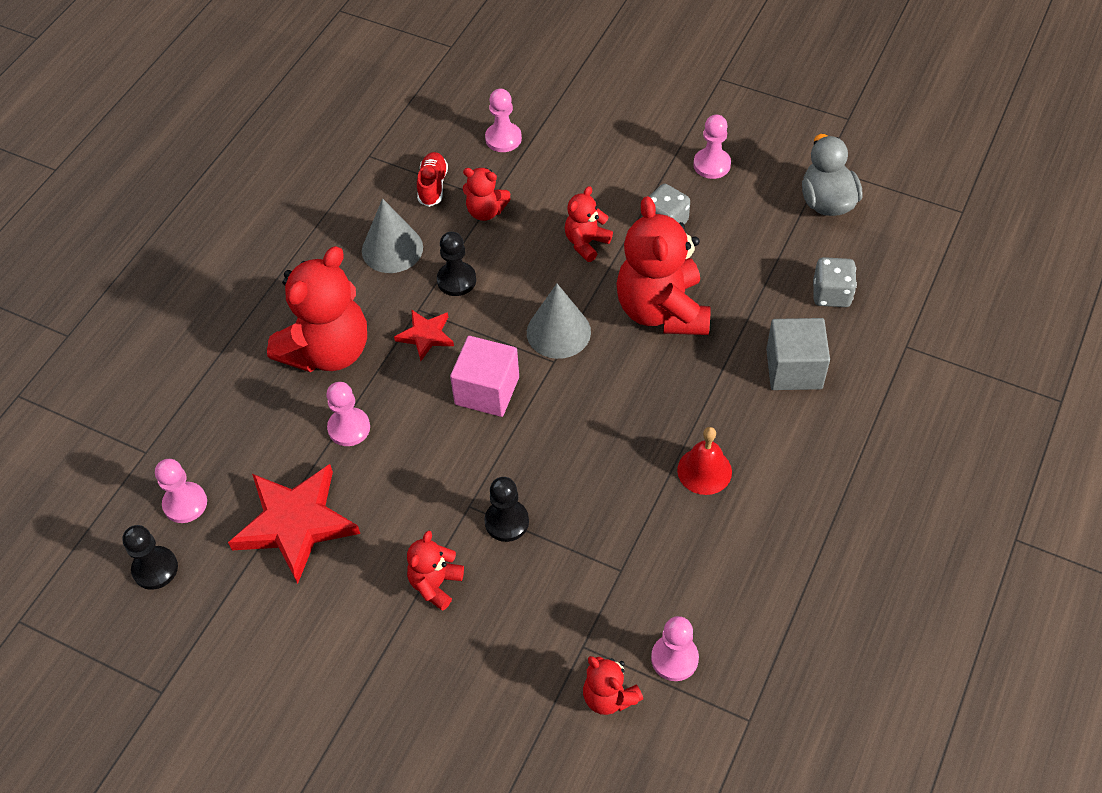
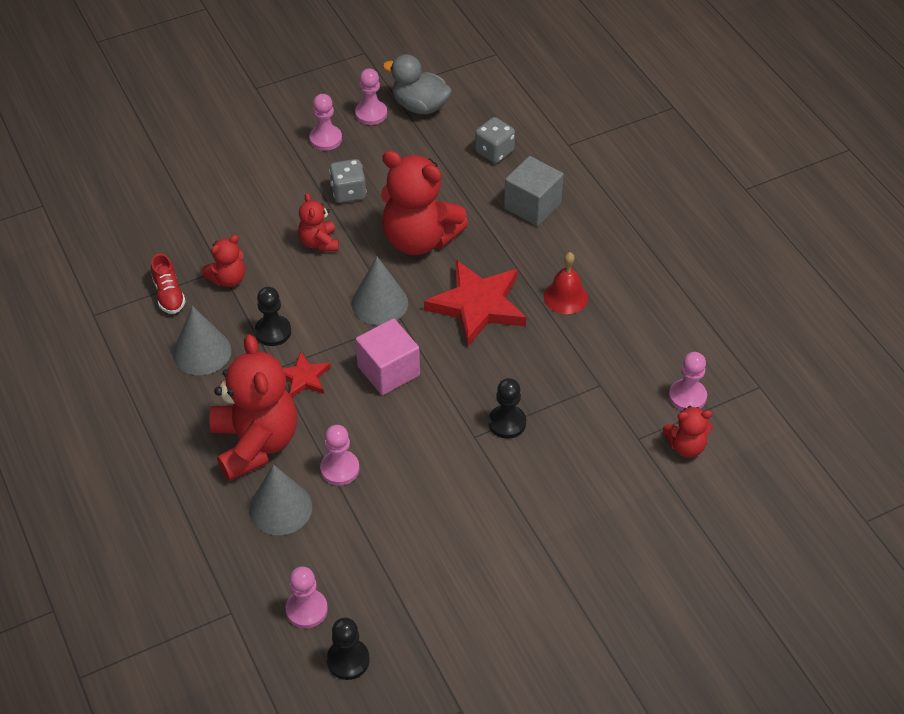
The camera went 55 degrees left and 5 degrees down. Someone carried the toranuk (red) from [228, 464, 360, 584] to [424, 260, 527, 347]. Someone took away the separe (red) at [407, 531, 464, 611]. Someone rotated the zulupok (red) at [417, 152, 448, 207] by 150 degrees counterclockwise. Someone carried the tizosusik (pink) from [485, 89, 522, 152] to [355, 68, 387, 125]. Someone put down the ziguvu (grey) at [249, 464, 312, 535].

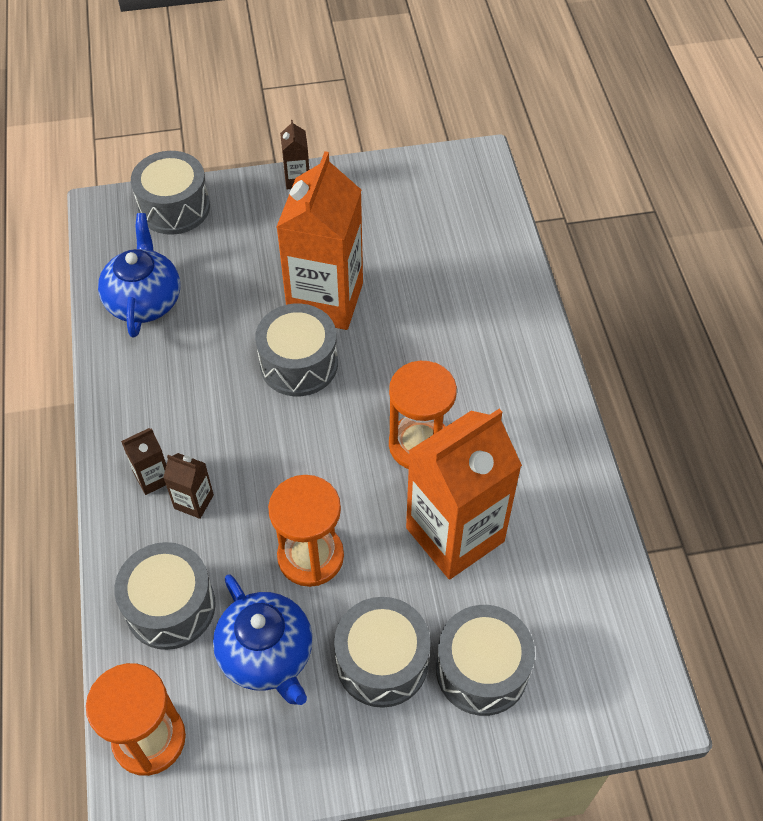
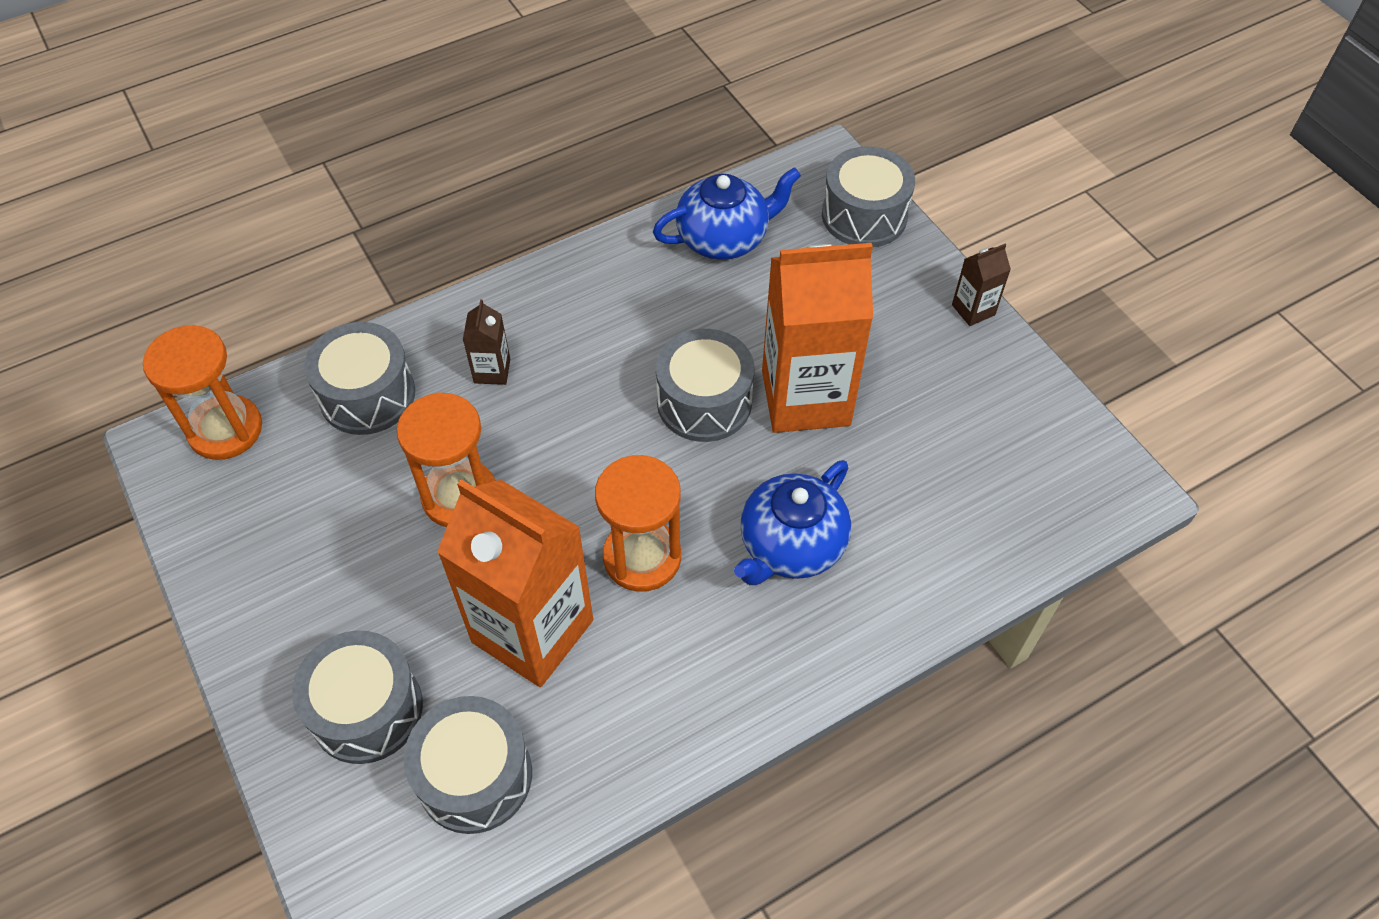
The camera went 70 degrees right and 0 degrees up. Someone took away the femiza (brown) at [121, 428, 166, 495]. Someone carried the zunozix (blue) from [213, 574, 313, 705] to [734, 460, 851, 585]. Someone carried the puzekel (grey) from [334, 597, 430, 708] to [404, 696, 532, 834].

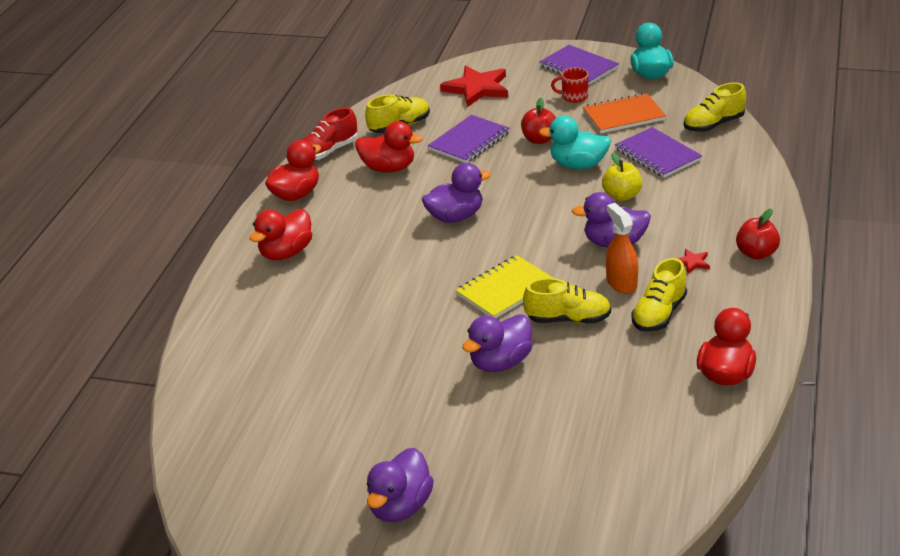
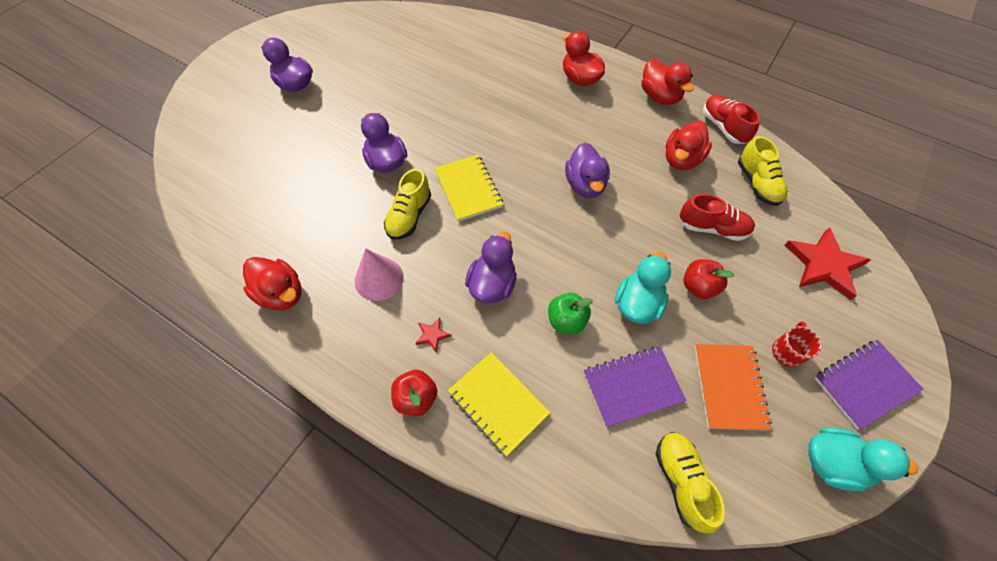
The camera went 105 degrees right and 25 degrees up. Someone swapped the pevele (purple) at [428, 115, 510, 163] for the zulupok (red) at [680, 194, 755, 241]. Someone repainted the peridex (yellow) at [602, 153, 642, 201], which became the peridex (green) at [548, 292, 593, 334]. Someone took away the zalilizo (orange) at [606, 203, 638, 294]. Someone swapped the zulupok (yellow) at [631, 258, 687, 332] for the ziguvu (pink) at [355, 248, 404, 301]. Someone put down the pevele (yellow) at [448, 352, 550, 456].

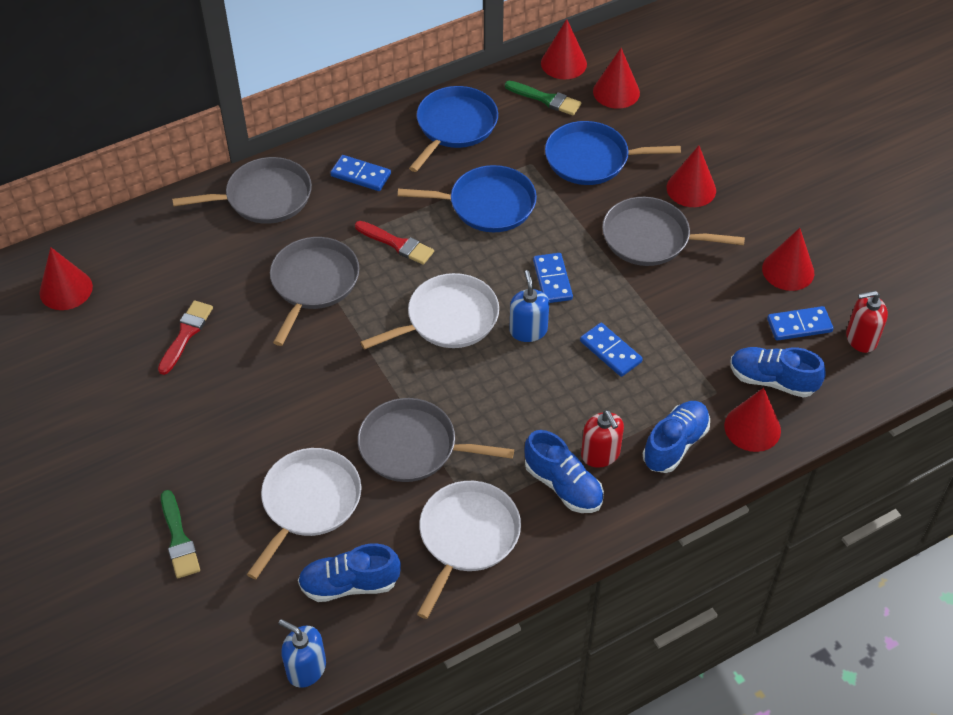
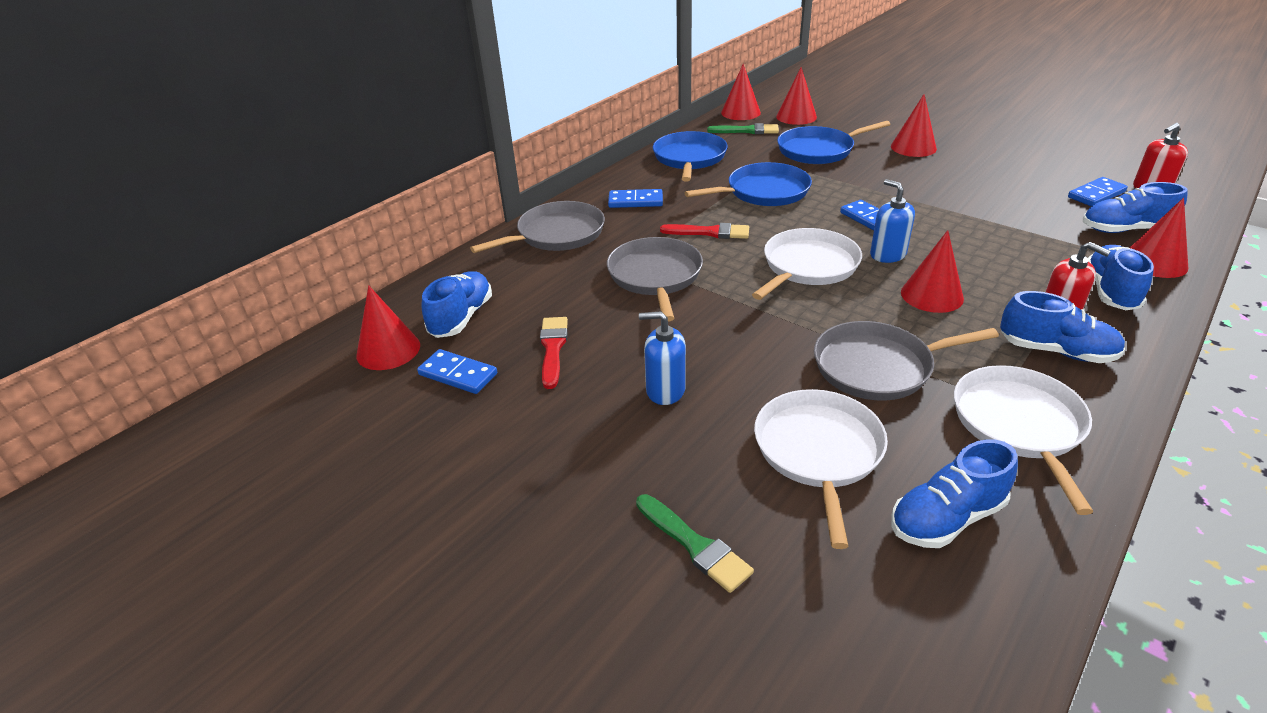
The camera went 20 degrees left and 15 degrees down. Someone carried the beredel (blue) from [278, 619, 326, 688] to [639, 312, 686, 405]. Someone carried the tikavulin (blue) from [580, 323, 643, 377] to [417, 349, 497, 394]. Someone took away the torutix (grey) at [602, 197, 745, 266]. Someone carried the ziguvu (red) from [762, 228, 814, 291] to [901, 230, 964, 313]. Someone put down the zulupok (blue) at [422, 271, 492, 338].

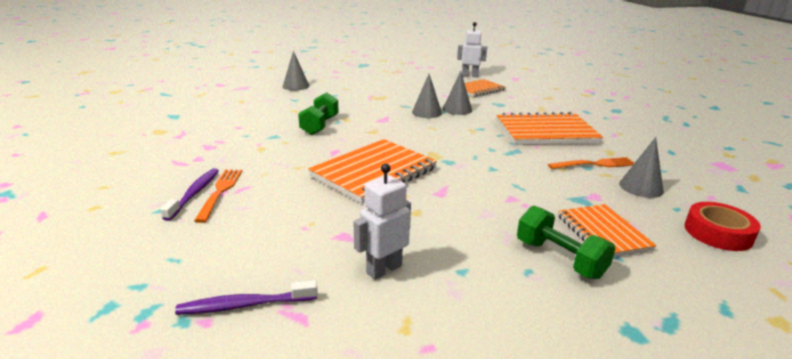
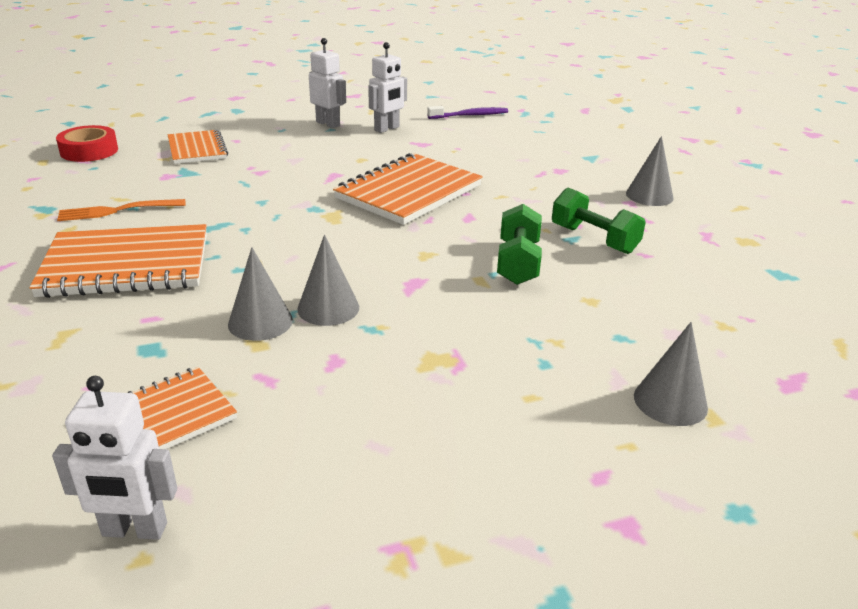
The camera went 175 degrees right and 5 degrees up. Someone took away the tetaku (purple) at [160, 168, 219, 221]. Someone took away the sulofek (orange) at [194, 170, 242, 223]. Someone carried the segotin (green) from [517, 206, 616, 279] to [552, 188, 646, 254]. Someone carried the ziguvu (grey) from [619, 137, 664, 198] to [626, 136, 673, 206]. Someone put down the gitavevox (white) at [309, 38, 346, 128].

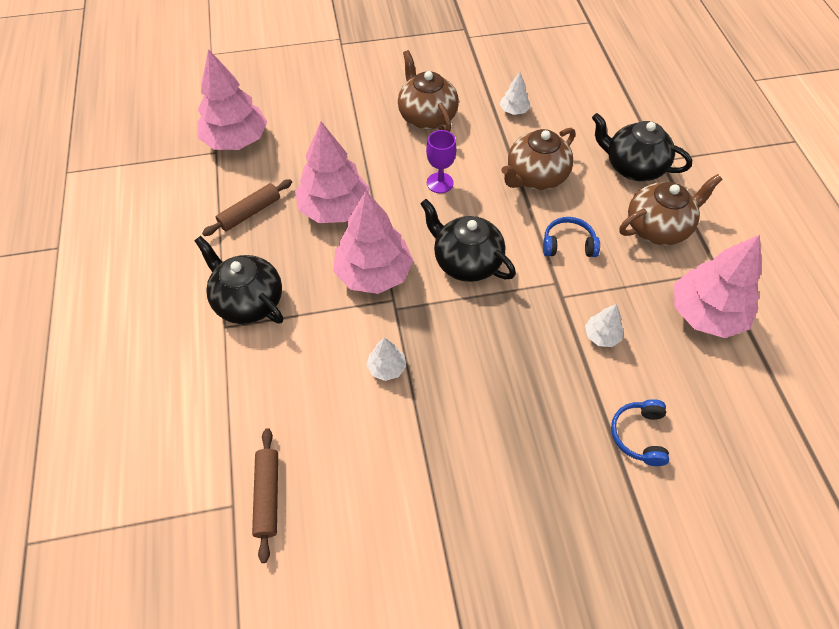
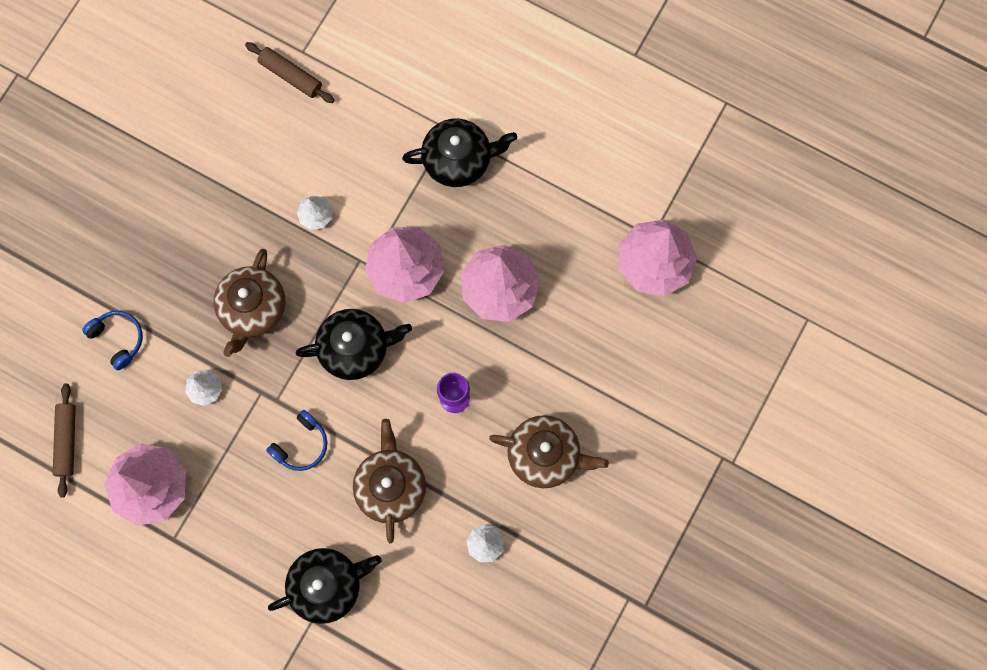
The camera went 130 degrees right and 20 degrees up. Someone carried the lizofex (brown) from [202, 179, 292, 236] to [53, 383, 76, 498]. Someone carried the zunozix (brown) from [619, 174, 723, 246] to [214, 249, 286, 357].

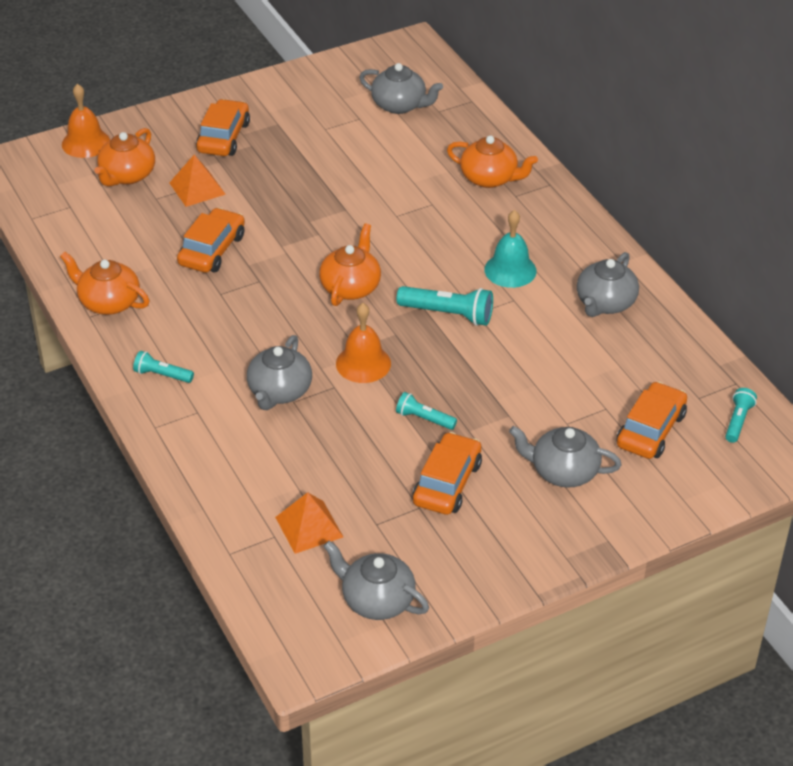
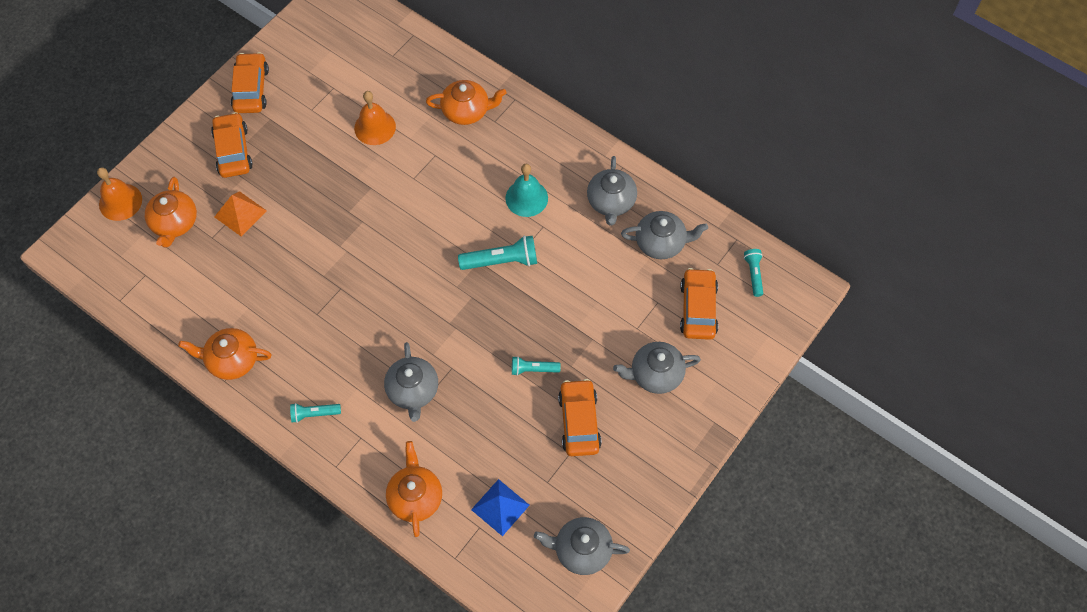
The camera went 25 degrees left and 20 degrees up. Someone carried the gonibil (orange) from [177, 208, 245, 273] to [231, 52, 269, 113]. Someone repainted the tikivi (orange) at [275, 492, 343, 554], which became the tikivi (blue) at [471, 479, 530, 536]. Someone carried the zunozix (orange) from [319, 223, 381, 306] to [386, 441, 442, 537]. Someone carried the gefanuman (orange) from [336, 303, 391, 383] to [354, 91, 396, 145]. Someone carried the zunozix (grey) from [359, 63, 443, 114] to [621, 211, 708, 259].

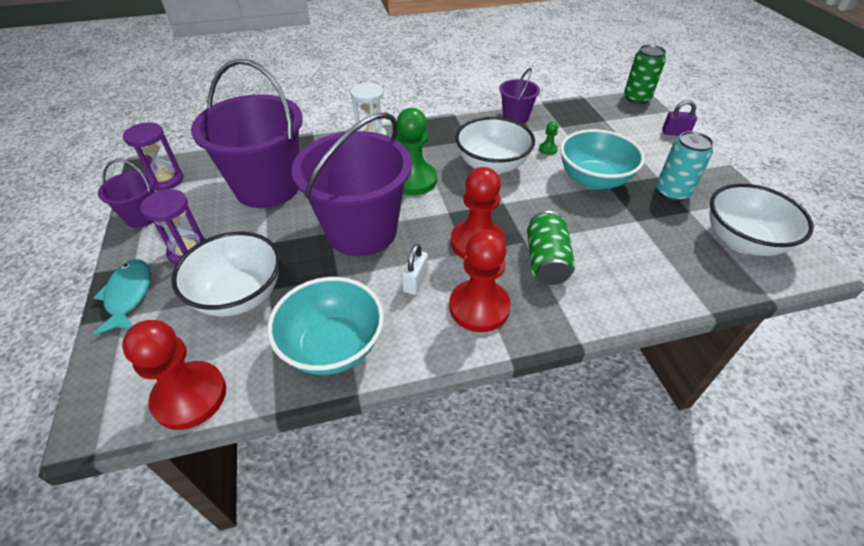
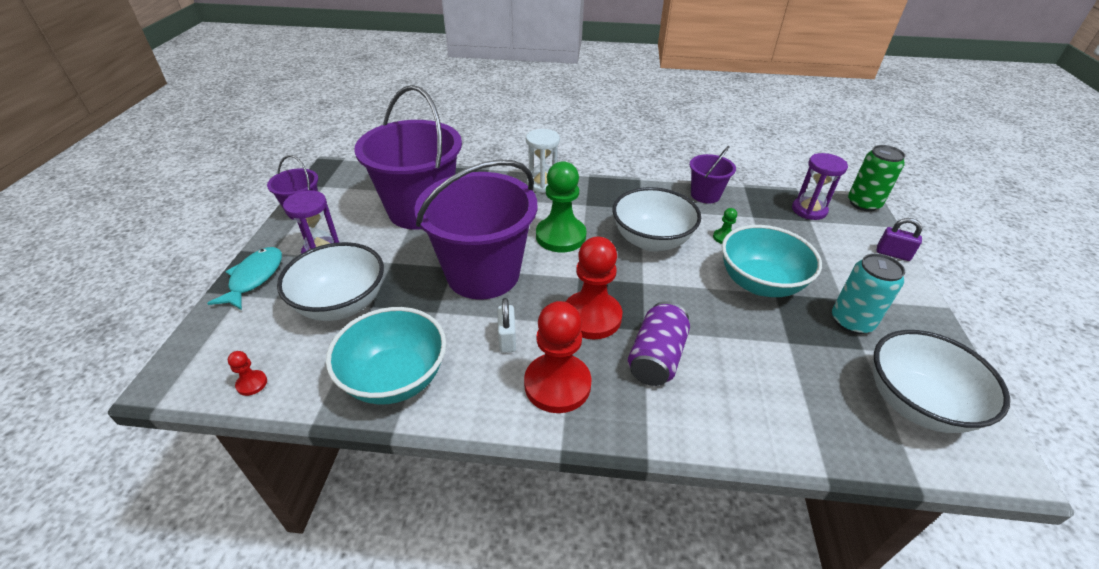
The camera went 20 degrees right and 5 degrees down. Someone scaled the tizosusik (red) at [122, 320, 226, 430] by 0.42. Someone carried the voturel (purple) from [123, 122, 184, 191] to [792, 153, 848, 220]. Someone rotated the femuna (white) at [402, 244, 428, 295] by 45 degrees counterclockwise. Someone repainted the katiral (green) at [527, 211, 575, 285], which became the katiral (purple) at [628, 301, 690, 386].

